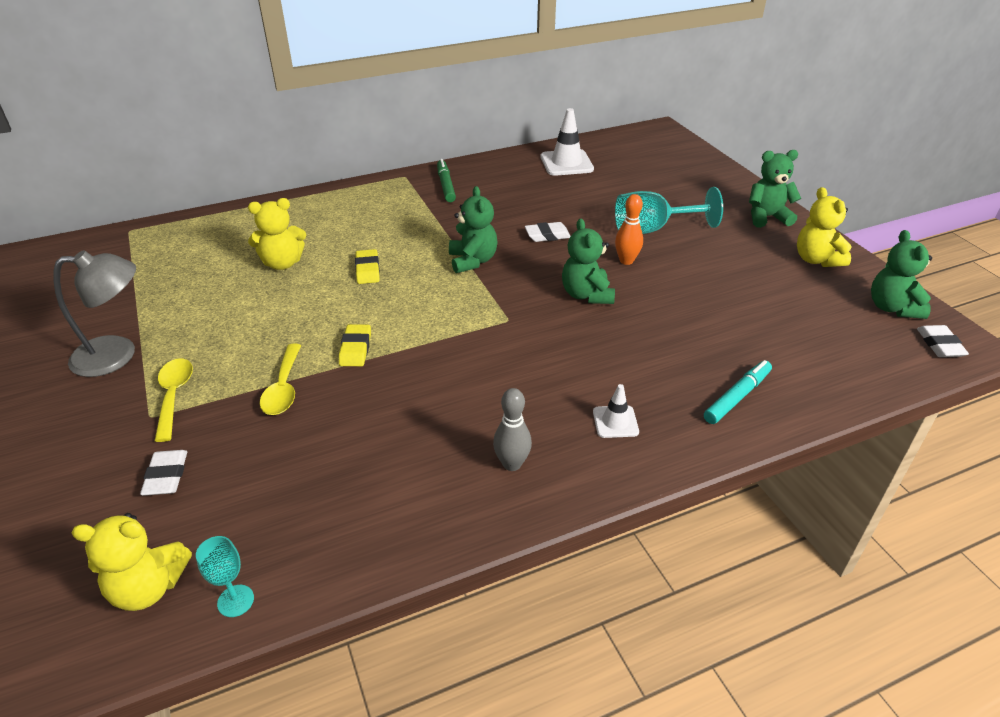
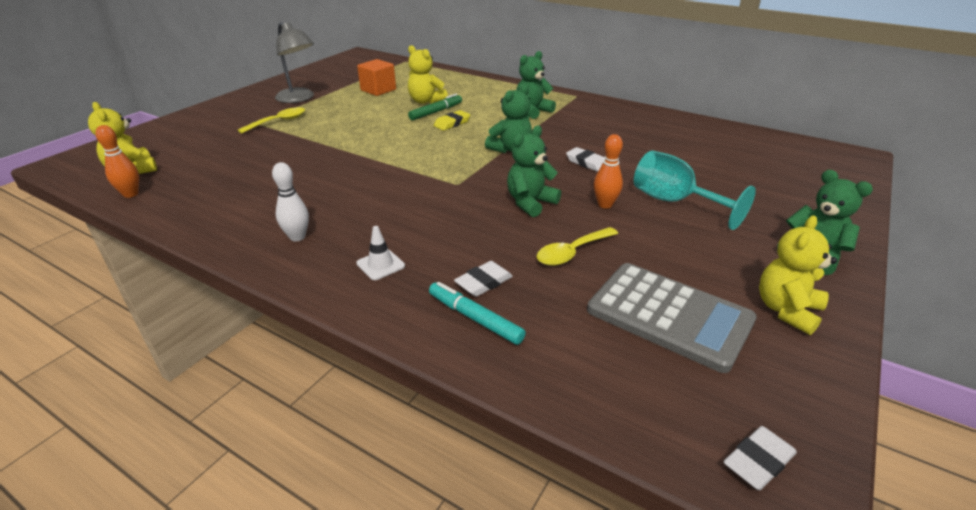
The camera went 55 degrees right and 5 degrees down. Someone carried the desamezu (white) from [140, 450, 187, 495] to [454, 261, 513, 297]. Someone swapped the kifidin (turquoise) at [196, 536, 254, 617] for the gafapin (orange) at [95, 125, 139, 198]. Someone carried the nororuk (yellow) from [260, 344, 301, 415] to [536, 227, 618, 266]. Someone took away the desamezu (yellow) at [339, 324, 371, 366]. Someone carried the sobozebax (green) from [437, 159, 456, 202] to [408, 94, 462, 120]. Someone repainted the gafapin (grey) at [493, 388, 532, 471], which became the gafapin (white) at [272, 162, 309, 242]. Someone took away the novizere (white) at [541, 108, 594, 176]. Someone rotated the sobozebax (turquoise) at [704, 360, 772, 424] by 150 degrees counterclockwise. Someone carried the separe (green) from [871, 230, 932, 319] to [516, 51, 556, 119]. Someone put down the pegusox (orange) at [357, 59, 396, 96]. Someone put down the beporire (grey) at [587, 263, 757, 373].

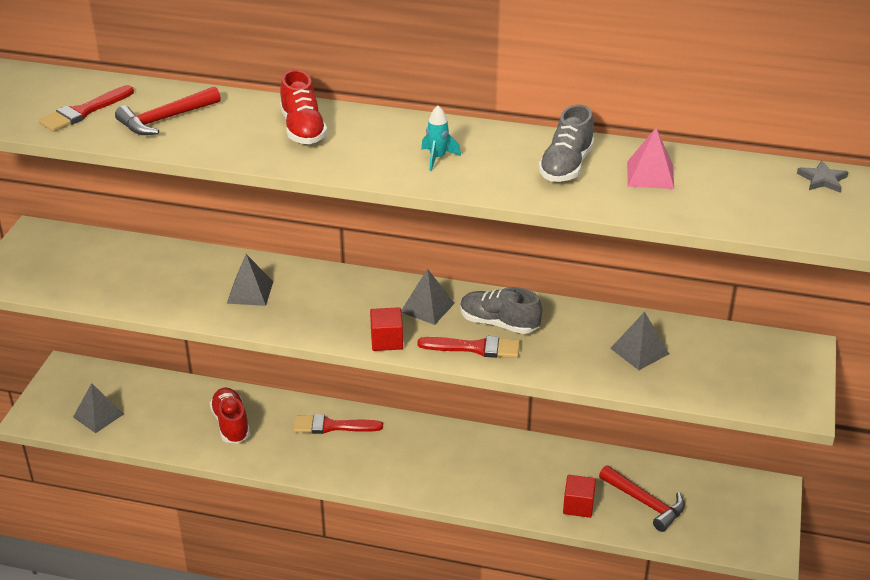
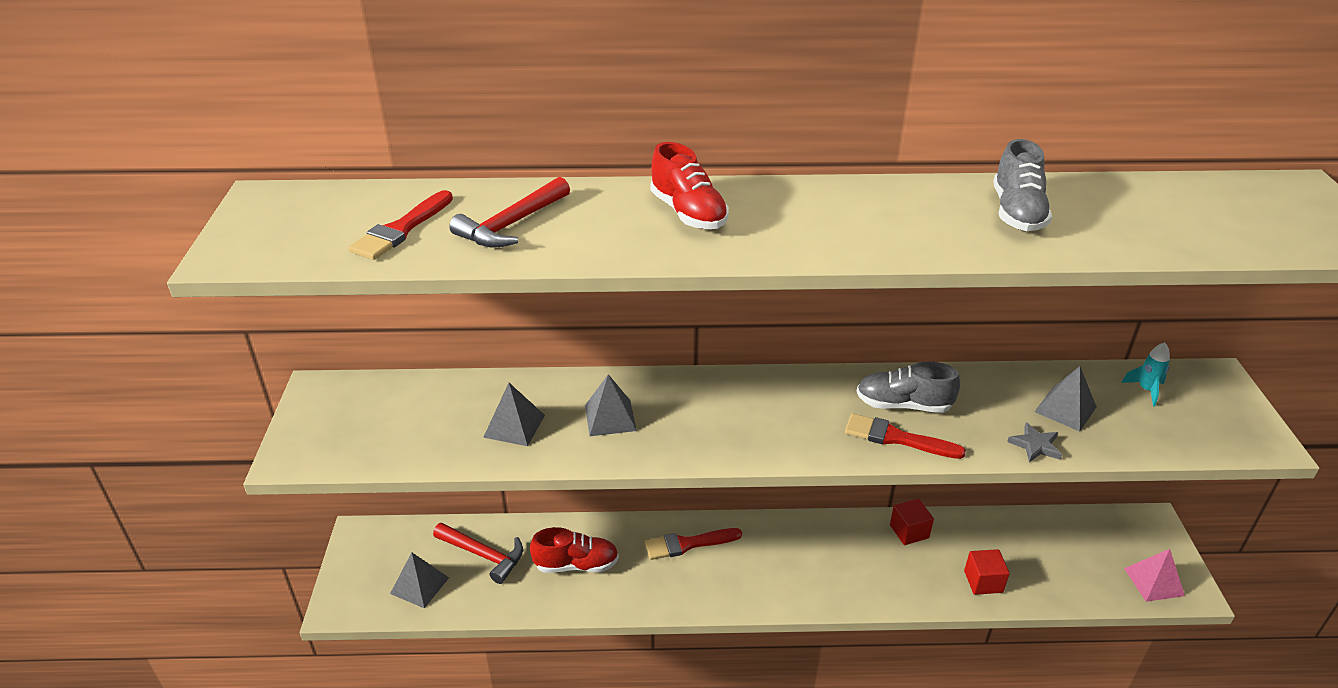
The camera went 15 degrees left and 0 degrees up. Someone rotated the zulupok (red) at [210, 387, 250, 443] by 120 degrees clockwise. Someone carried the pegusox (red) from [370, 307, 403, 351] to [890, 499, 934, 545]. Someone carried the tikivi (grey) from [401, 269, 455, 325] to [483, 383, 545, 446]. Someone rotated the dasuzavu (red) at [417, 336, 520, 358] by 150 degrees counterclockwise. Someone carried the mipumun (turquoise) from [421, 106, 461, 171] to [1121, 342, 1170, 406]. Someone carried the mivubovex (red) from [599, 465, 685, 532] to [433, 523, 523, 584]. Someone carried the tikivi (pink) from [627, 128, 674, 189] to [1124, 549, 1185, 602]. Someone carried the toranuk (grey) from [797, 160, 848, 193] to [1007, 422, 1062, 462].

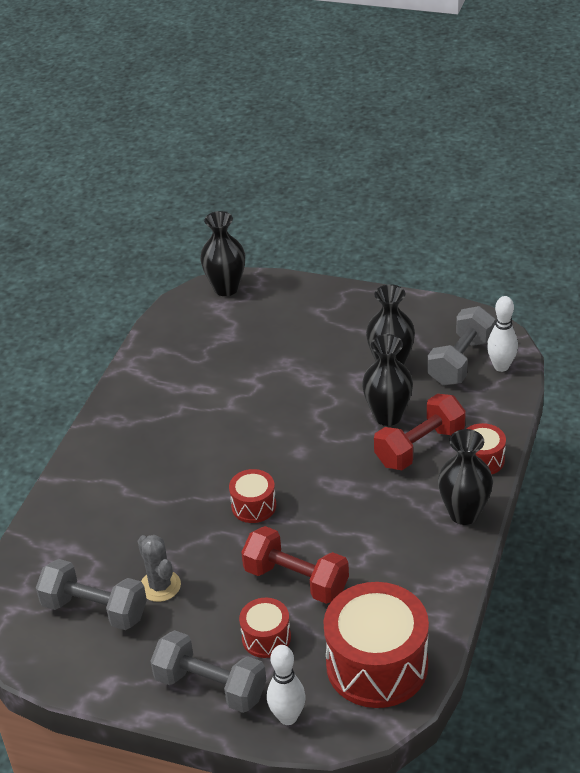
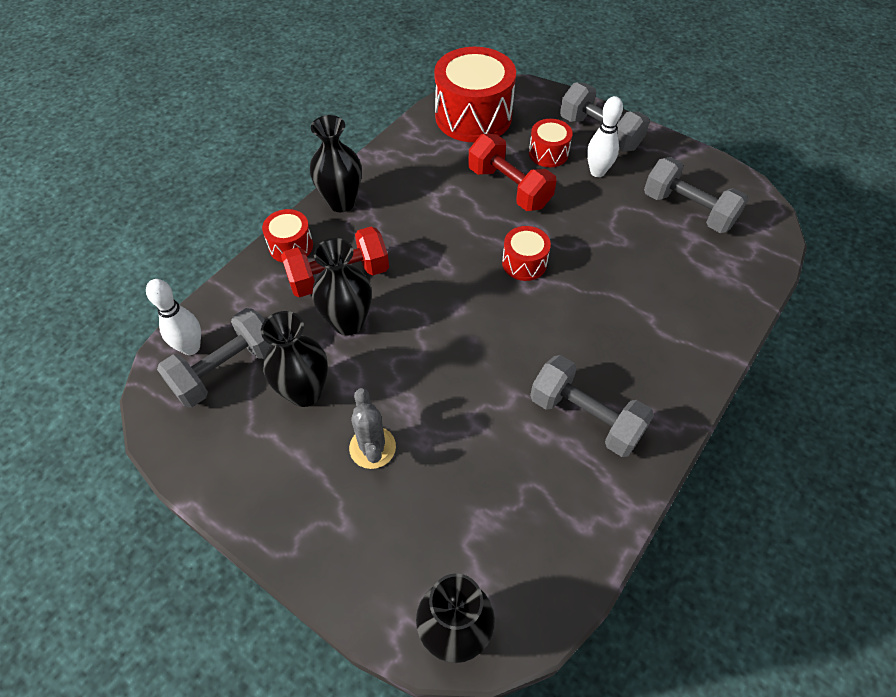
The camera went 165 degrees left and 15 degrees up. Someone carried the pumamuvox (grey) from [138, 535, 181, 602] to [349, 388, 396, 469]. Someone carried the gafapin (white) from [267, 645, 306, 725] to [587, 96, 623, 177]. Someone put down the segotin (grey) at [530, 355, 654, 457].

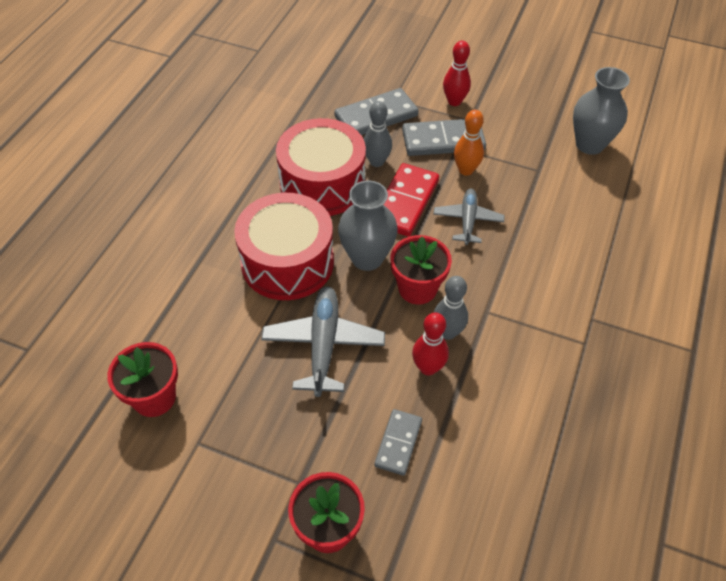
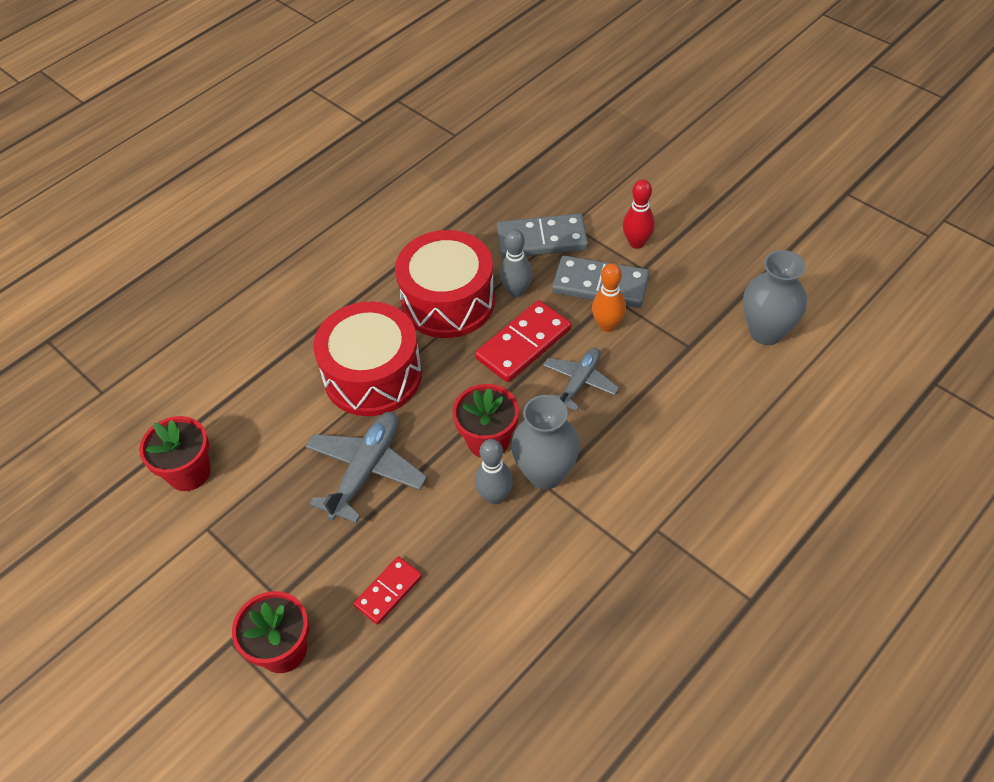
The camera went 25 degrees right and 0 degrees up. Someone carried the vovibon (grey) from [338, 181, 398, 271] to [511, 395, 580, 489]. Someone repainted the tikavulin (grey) at [374, 409, 422, 476], which became the tikavulin (red) at [354, 556, 422, 625]. Someone took away the gafapin (red) at [412, 312, 449, 375].

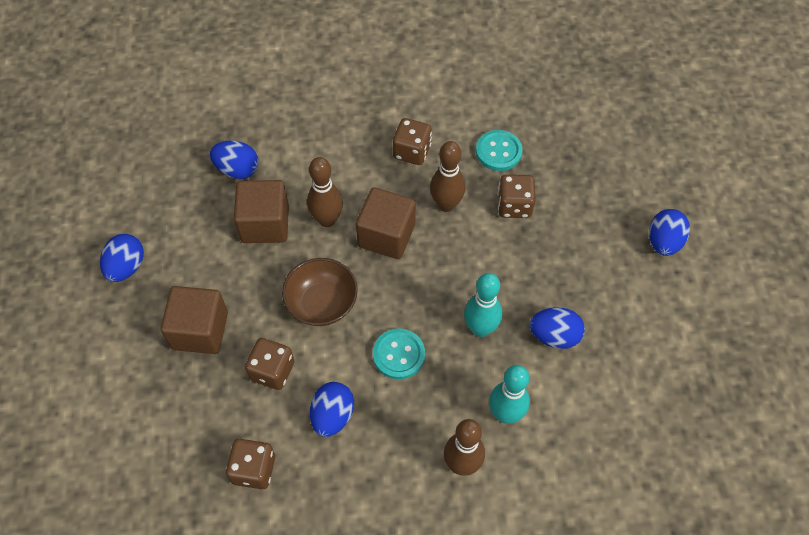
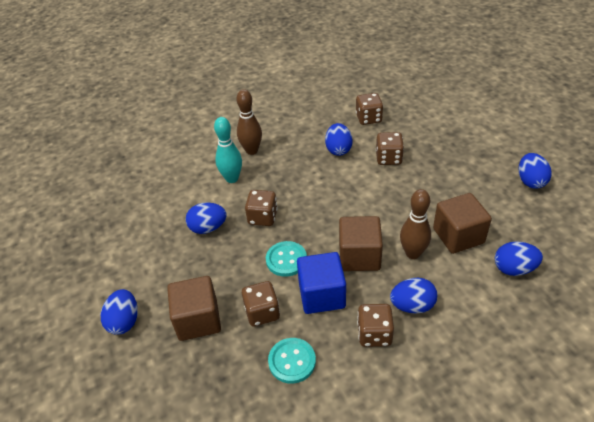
The camera went 165 degrees right and 15 degrees down. Someone carried the pegusox (brown) from [161, 286, 228, 354] to [167, 276, 221, 341]. Someone took away the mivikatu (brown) at [282, 258, 358, 326]. Someone carried the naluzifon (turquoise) from [373, 329, 425, 379] to [266, 241, 307, 277]. Someone swapped the gafapin (brown) at [430, 141, 465, 212] for the pegusox (blue) at [297, 252, 346, 314]. Someone swapped the gafapin (turquoise) at [464, 273, 502, 337] for the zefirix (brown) at [245, 190, 278, 226]. Someone put down the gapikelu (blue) at [390, 278, 438, 314].

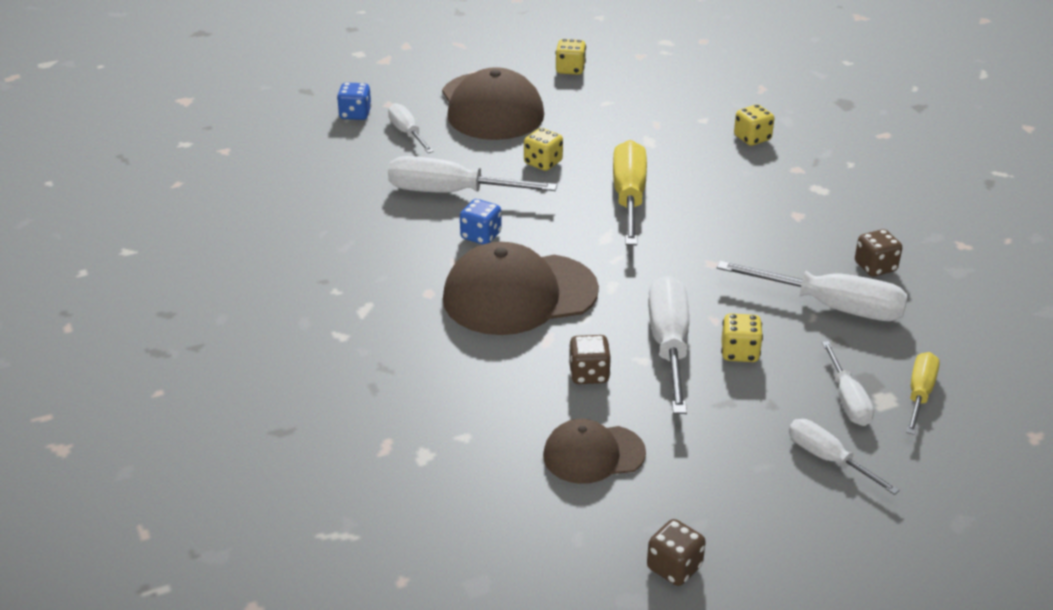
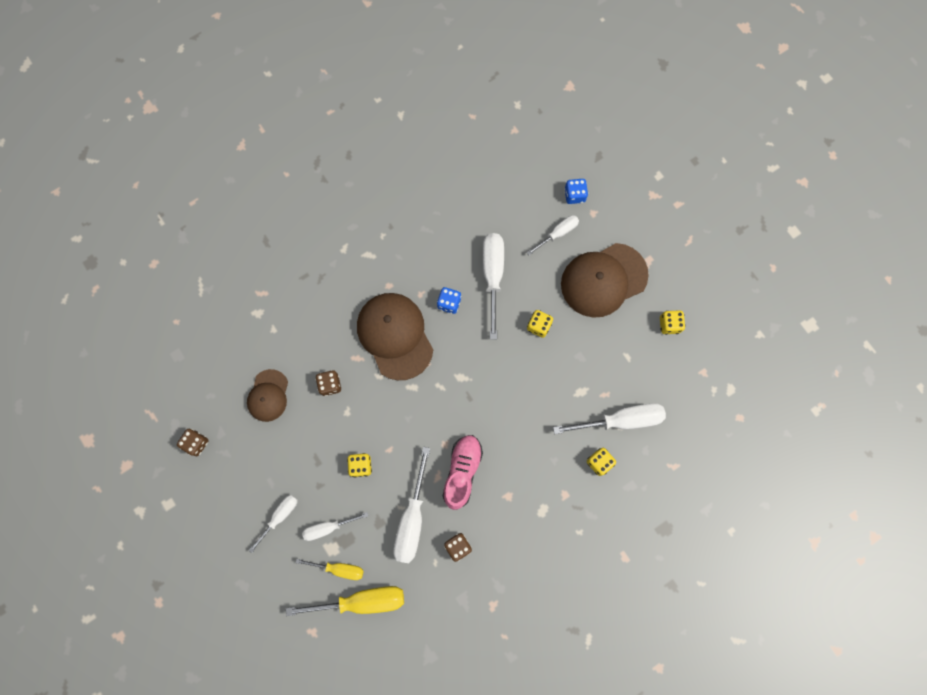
The camera went 80 degrees right and 40 degrees up. Someone rotated the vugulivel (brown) at [543, 419, 646, 484] by 150 degrees counterclockwise. Someone carried the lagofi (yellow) from [613, 140, 647, 245] to [286, 586, 404, 616]. Someone carried the lagofi (white) from [648, 276, 689, 414] to [553, 403, 666, 434]. Someone put down the zulupok (pink) at [443, 435, 483, 510].

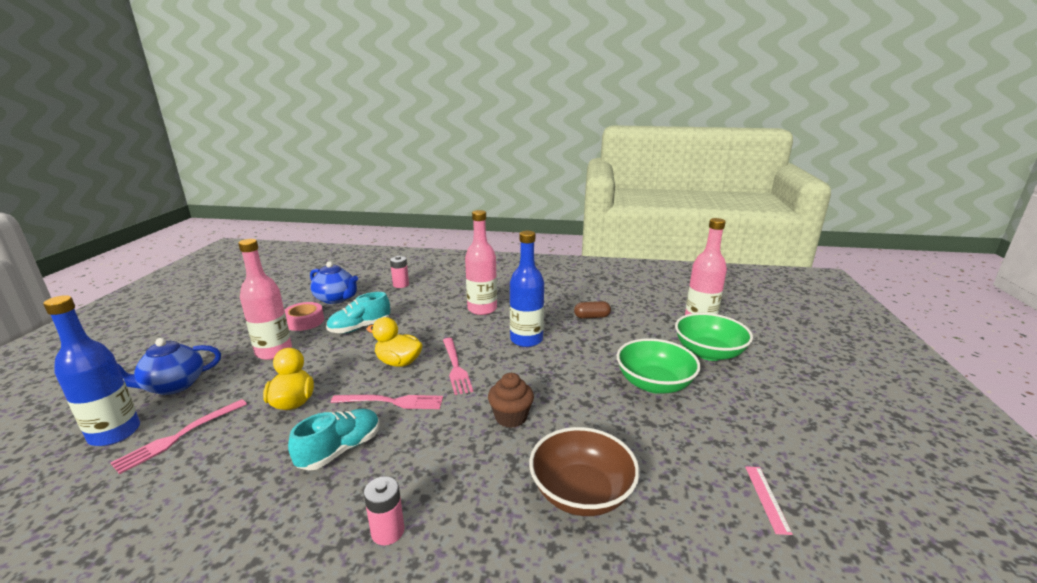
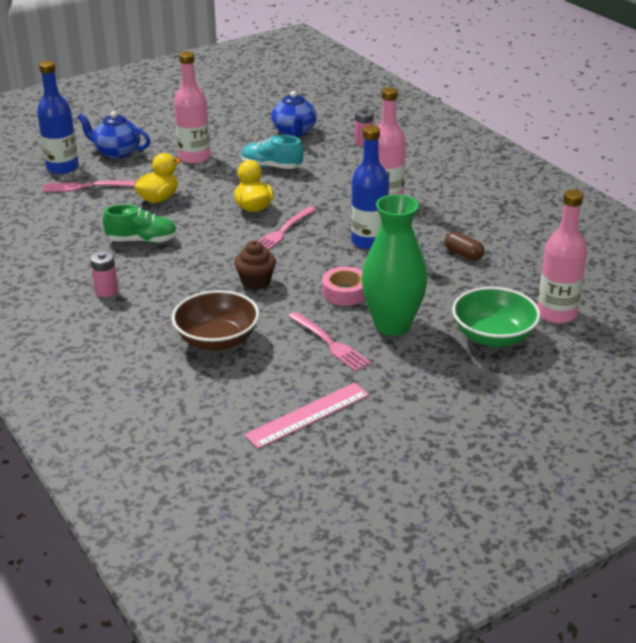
The camera went 50 degrees right and 10 degrees up. Someone carried the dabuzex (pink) from [285, 302, 324, 331] to [322, 267, 365, 306]. Someone repainted the zulupok (turquoise) at [288, 409, 380, 471], which became the zulupok (green) at [103, 204, 177, 243]. Someone carried the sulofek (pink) from [331, 395, 443, 409] to [288, 312, 371, 372]. Someone swapped the mivikatu (green) at [617, 338, 701, 394] for the vovibon (green) at [362, 194, 428, 336]. Someone scaled the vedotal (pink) at [745, 466, 793, 535] by 1.85.

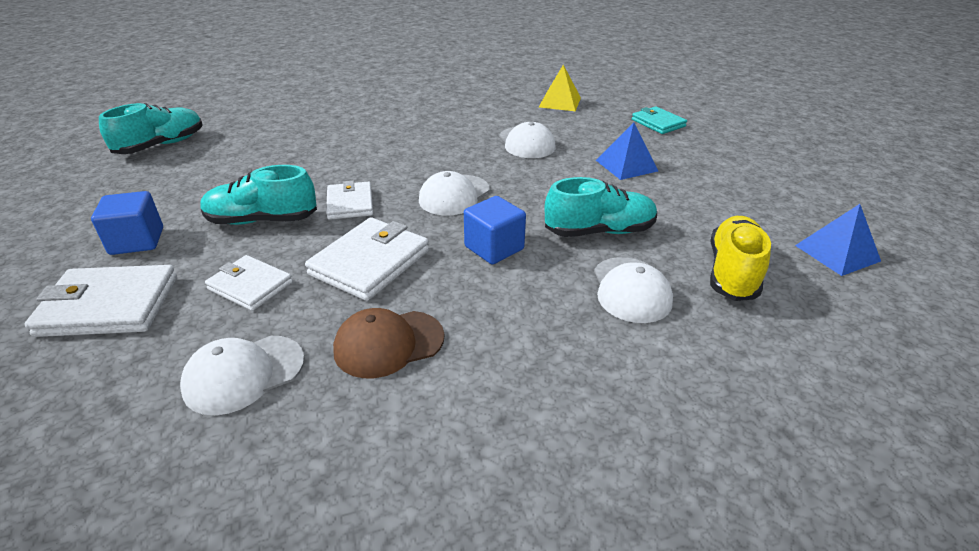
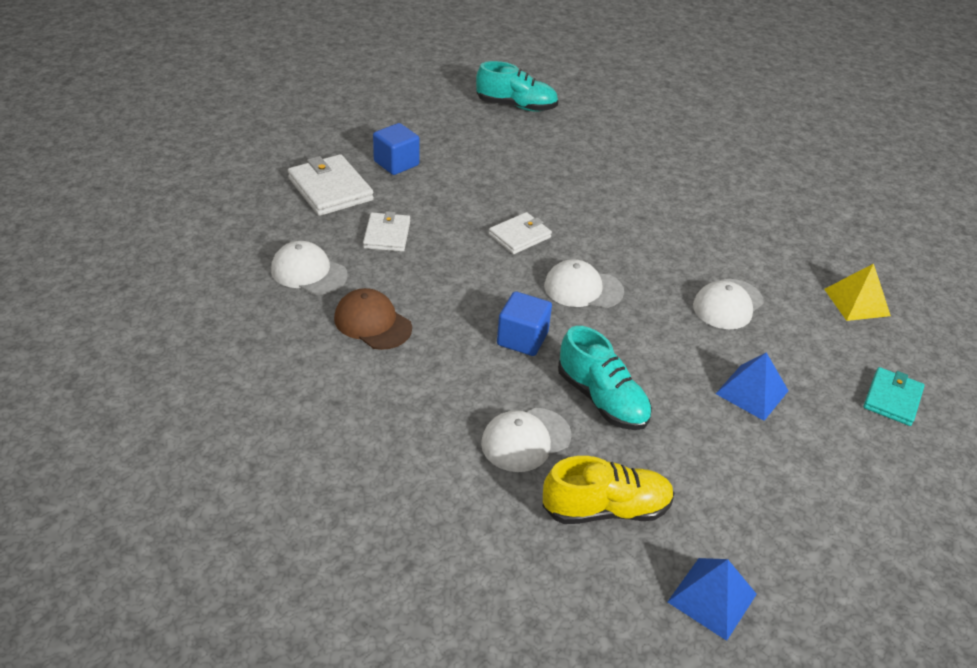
The camera went 60 degrees right and 5 degrees up. Someone took away the zulupok (turquoise) at [200, 165, 317, 225]. Someone took away the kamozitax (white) at [305, 217, 429, 301].

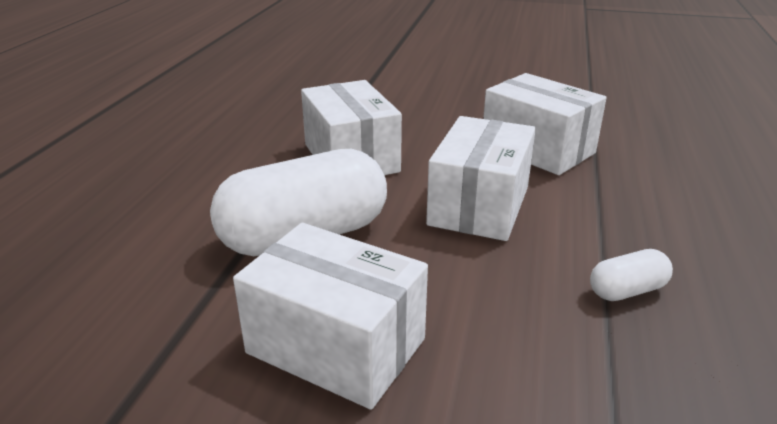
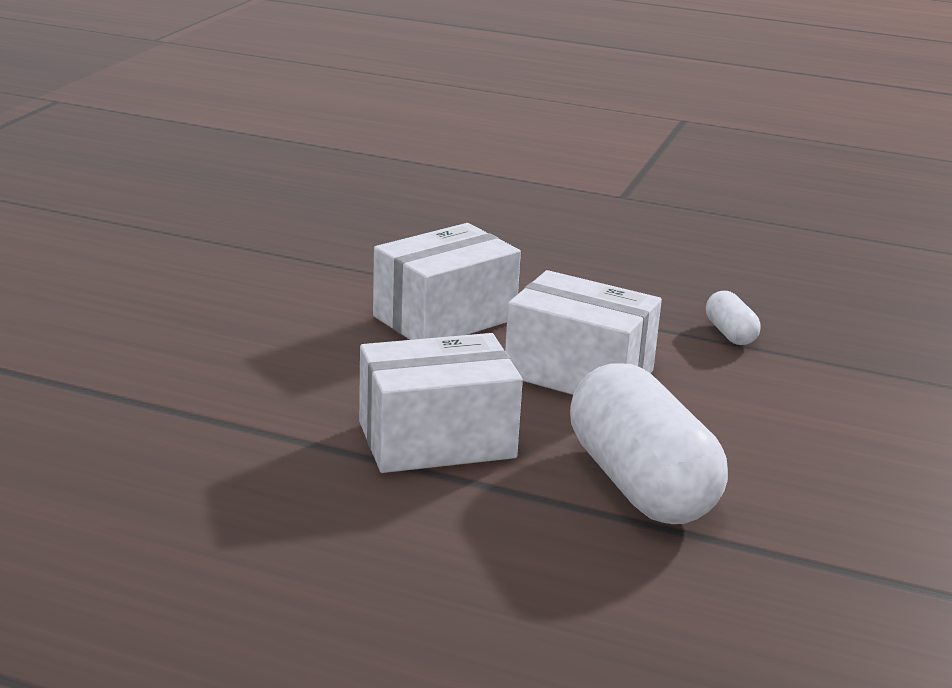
The camera went 85 degrees left and 5 degrees down. Someone took away the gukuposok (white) at [233, 223, 428, 410].

